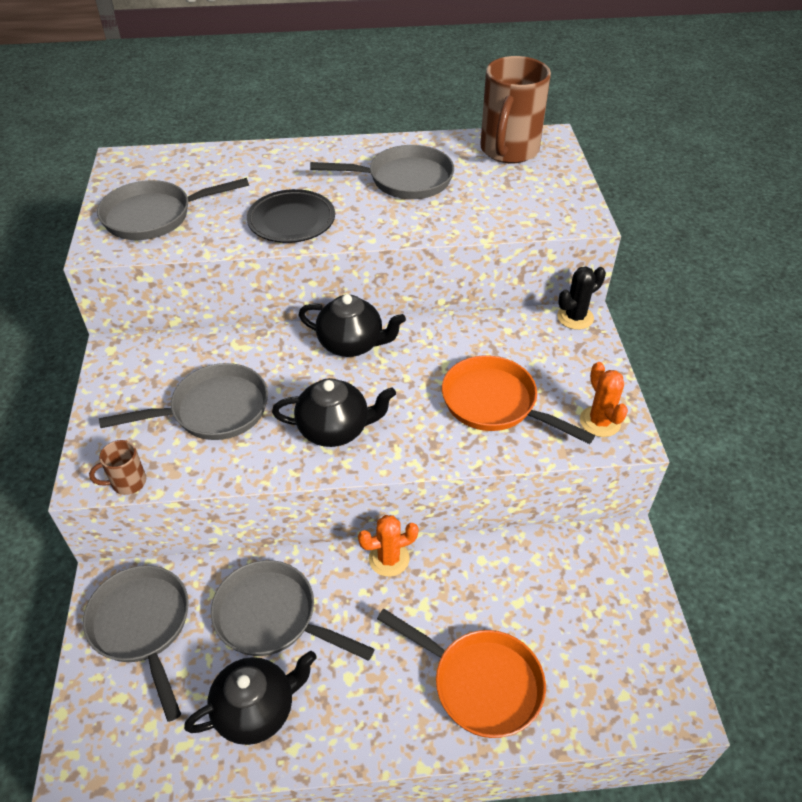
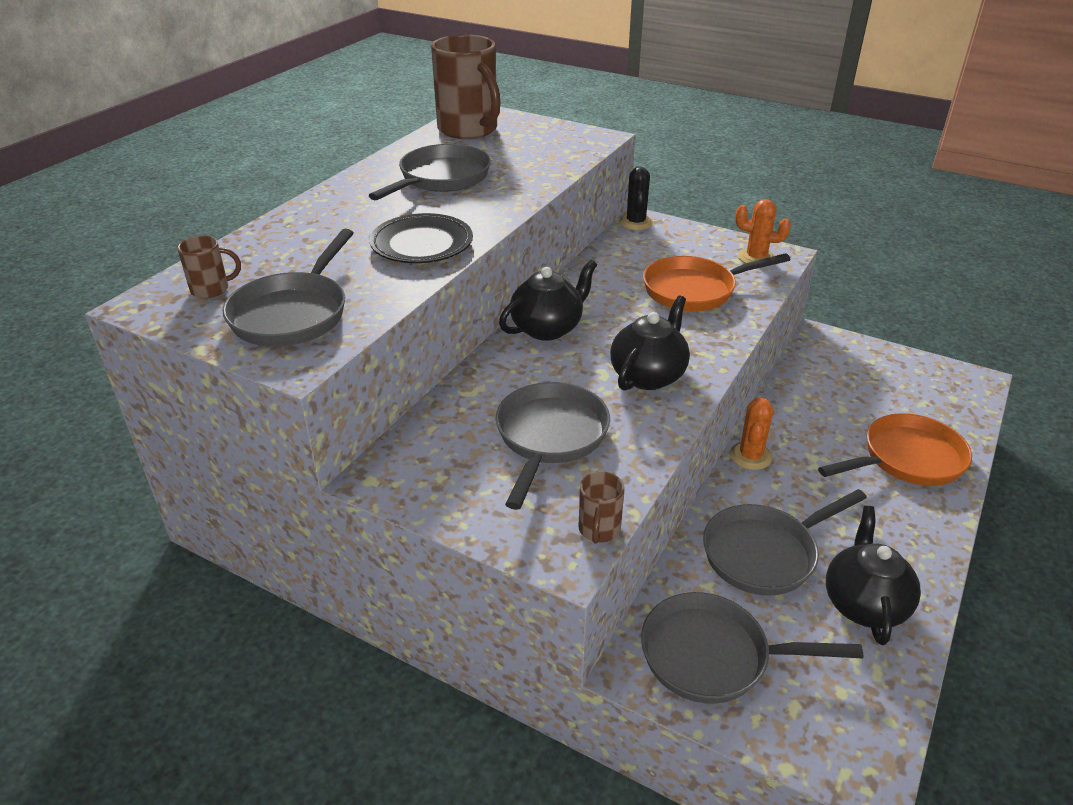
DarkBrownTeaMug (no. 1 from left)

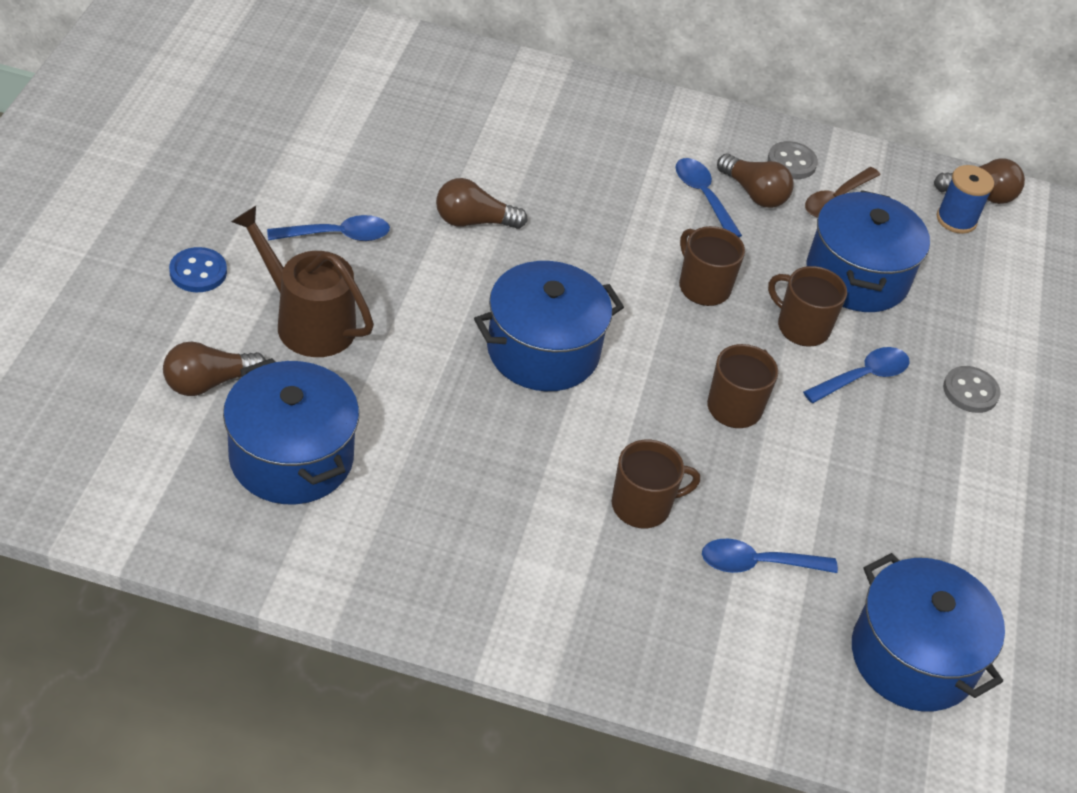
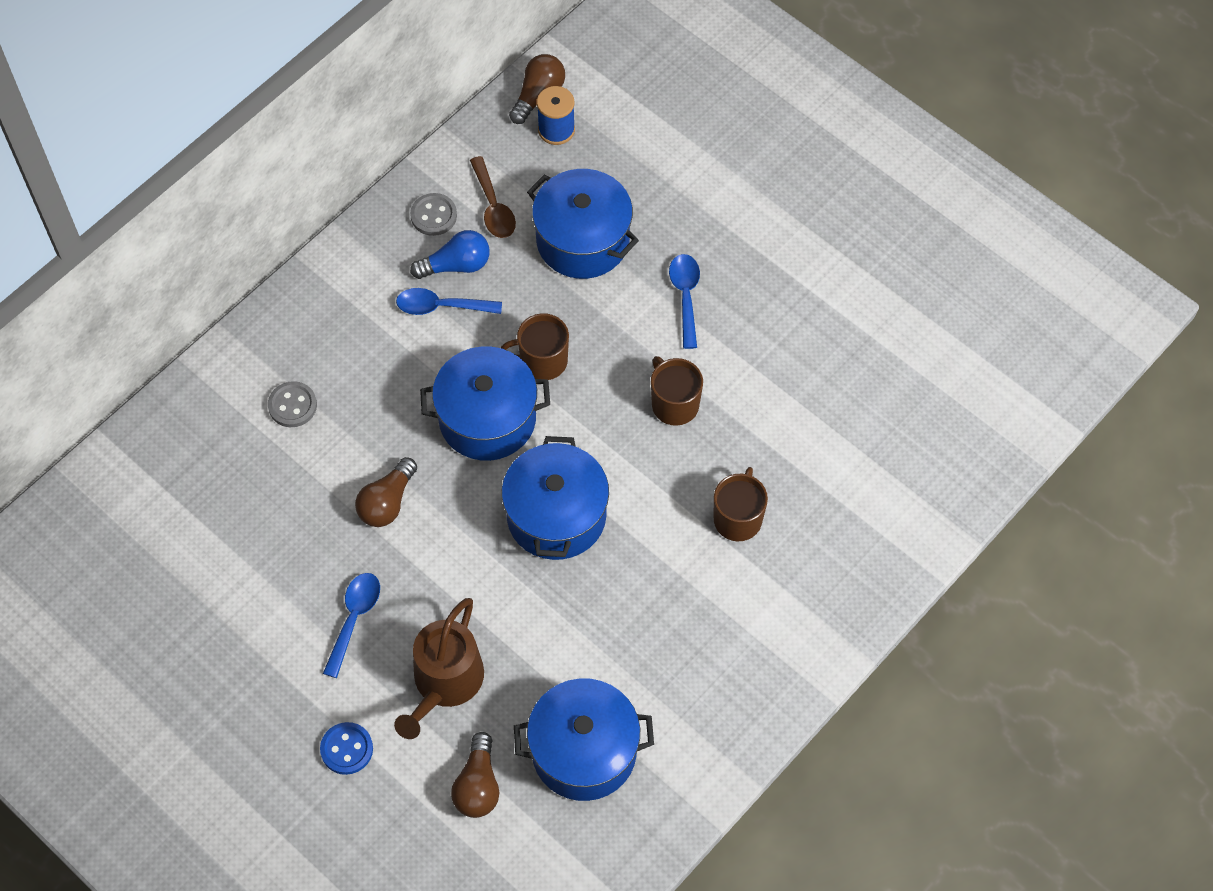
RoyalBlueTeaspoon (no. 3 from left in the first image)
DarkBrownTeaMug (no. 4 from left in the first image)
RoyalBluePot (no. 1 from left)
AshGreyButton (no. 1 from left)
RoyalBlueLightBulb
DarkBrownWateringCan

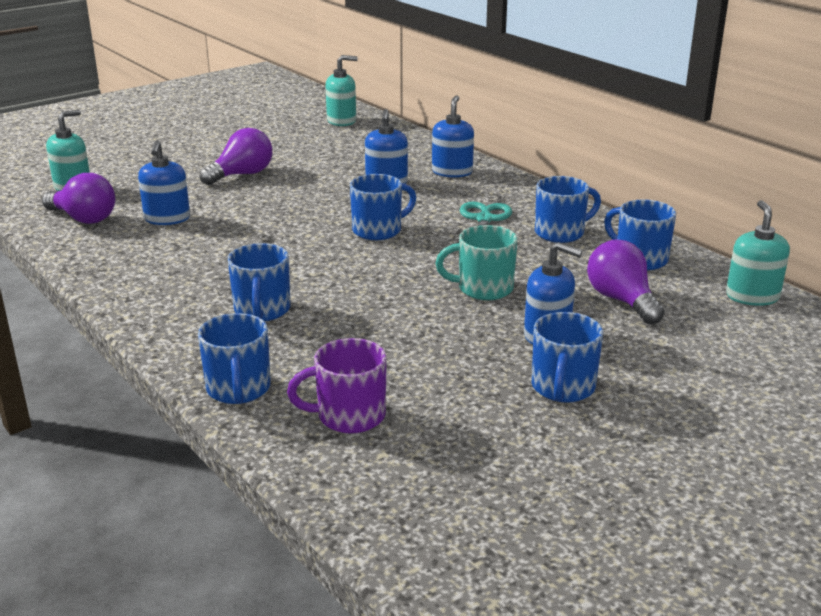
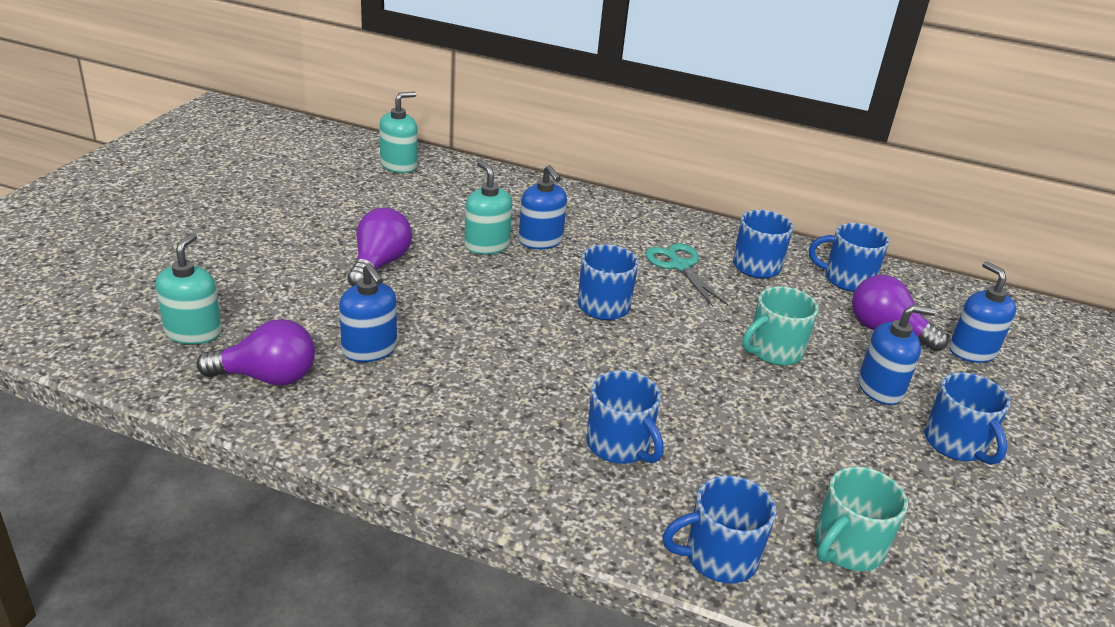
RoyalBluePumpBottle (no. 4 from left)
AquaPumpBottle (no. 3 from left)
AquaTeaMug (no. 2 from left)
RoyalBlueTeaMug (no. 3 from left)

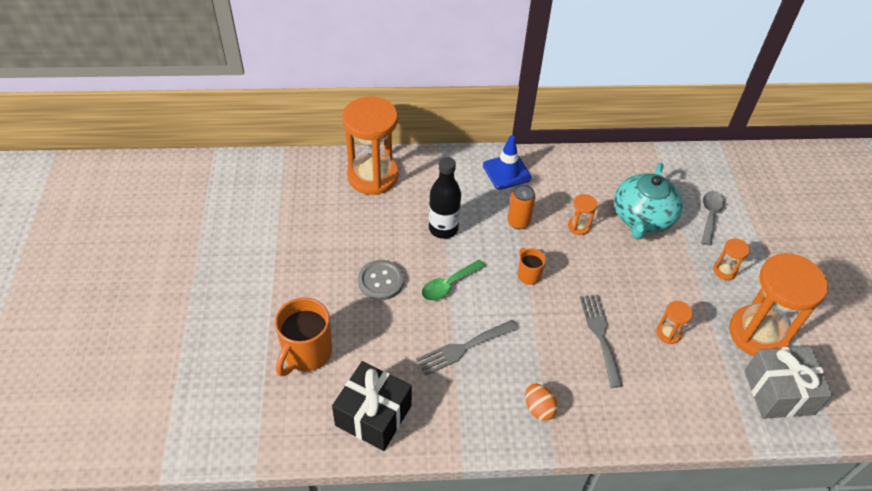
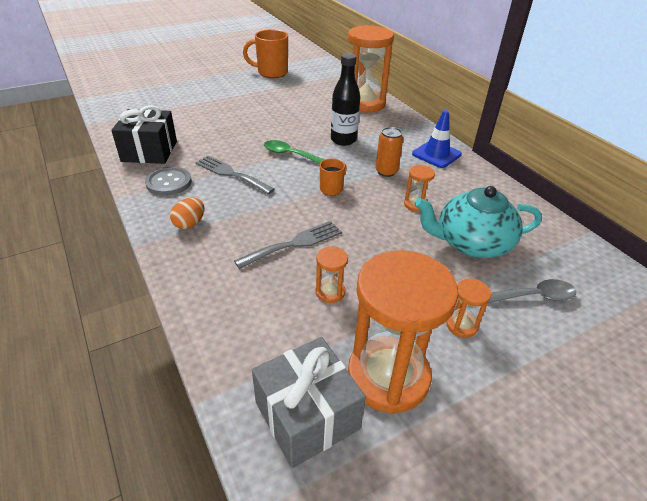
OrangeColouredTeaMug (no. 1 from left)
AshGreyButton

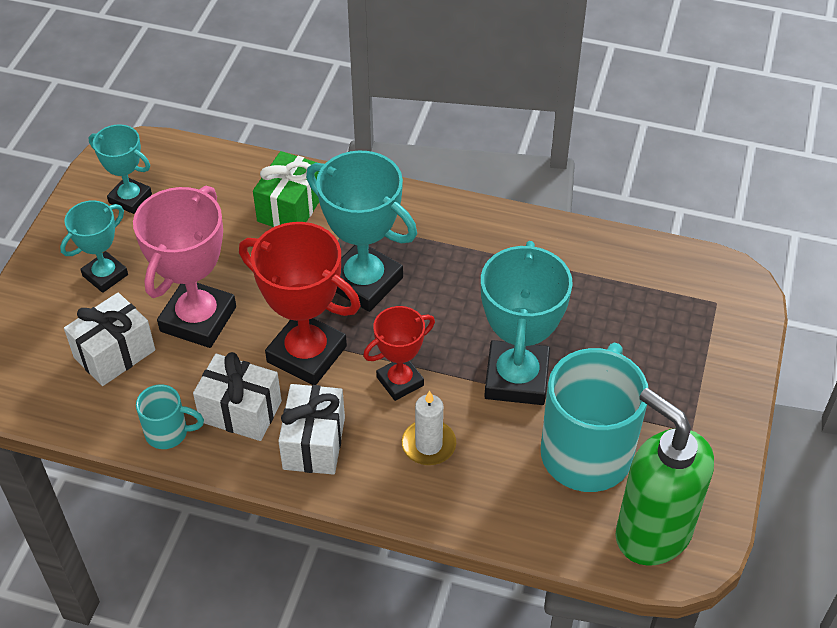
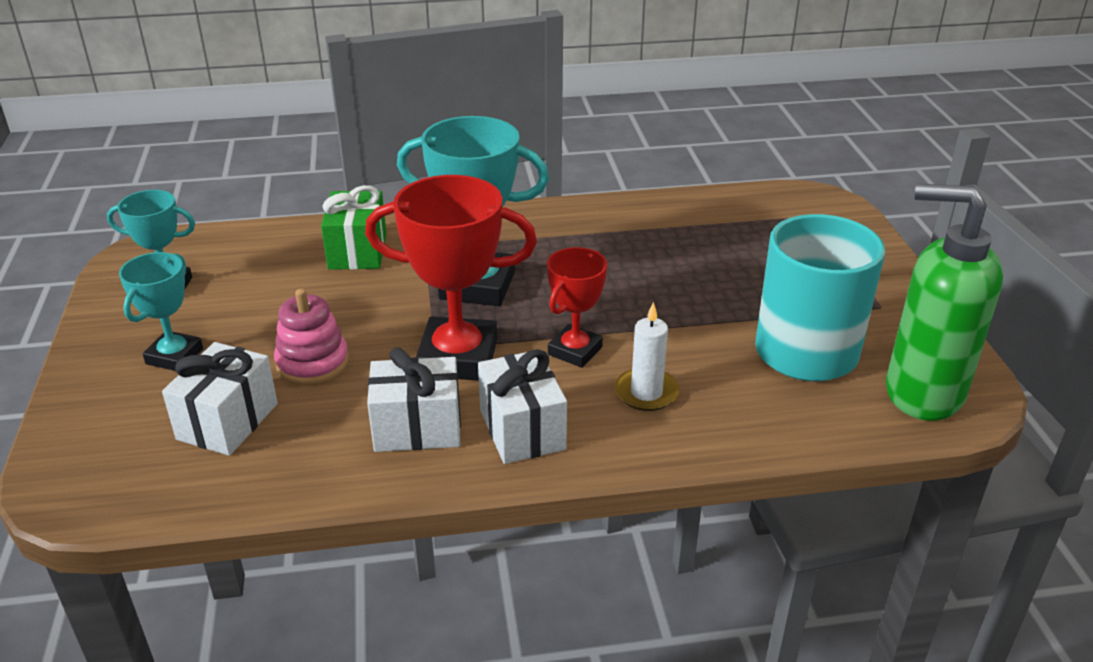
AquaTeaMug (no. 1 from left in the first image)
AquaTrophy (no. 4 from left in the first image)
RosePinkStackingRings

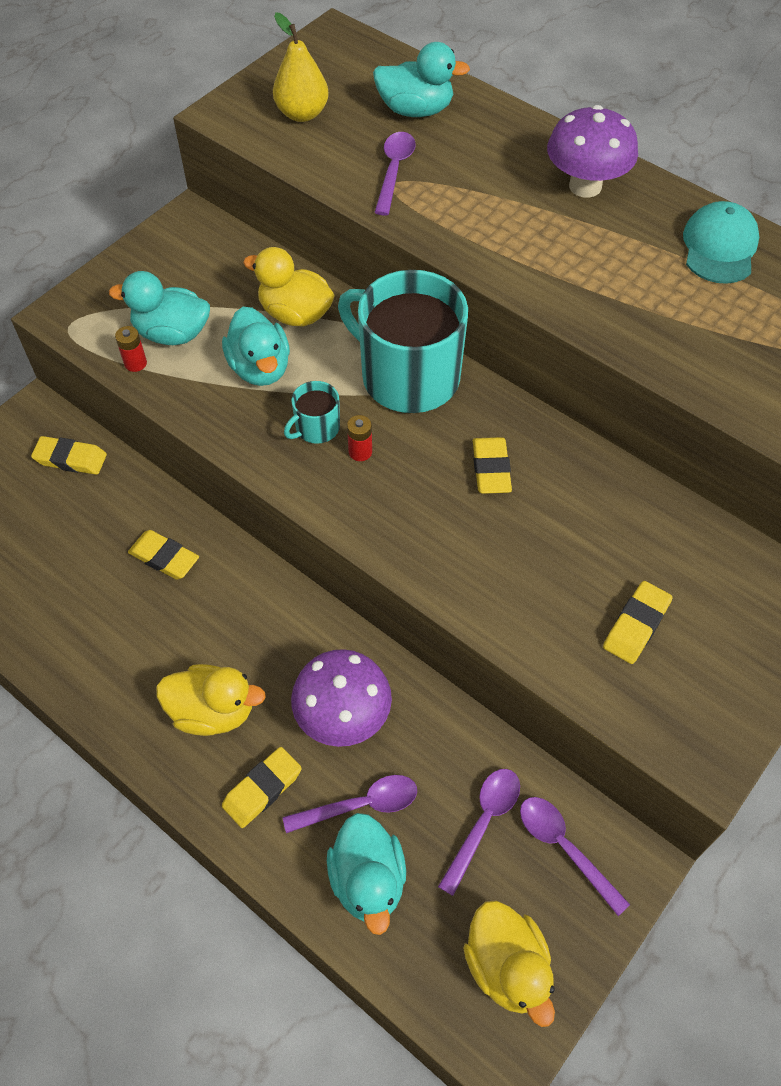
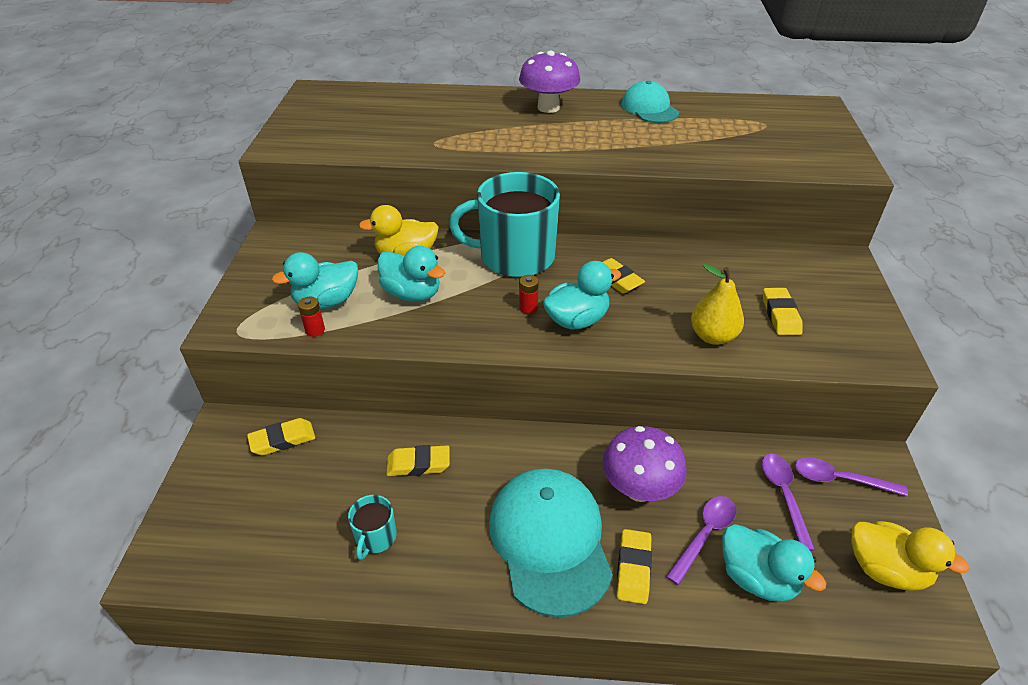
RoyalPurpleTeaspoon (no. 2 from left in the first image)
GoldenPearFruit
AquaTeaMug (no. 1 from left)
AquaDuck (no. 3 from left)
AquaBaseballCap (no. 1 from left)

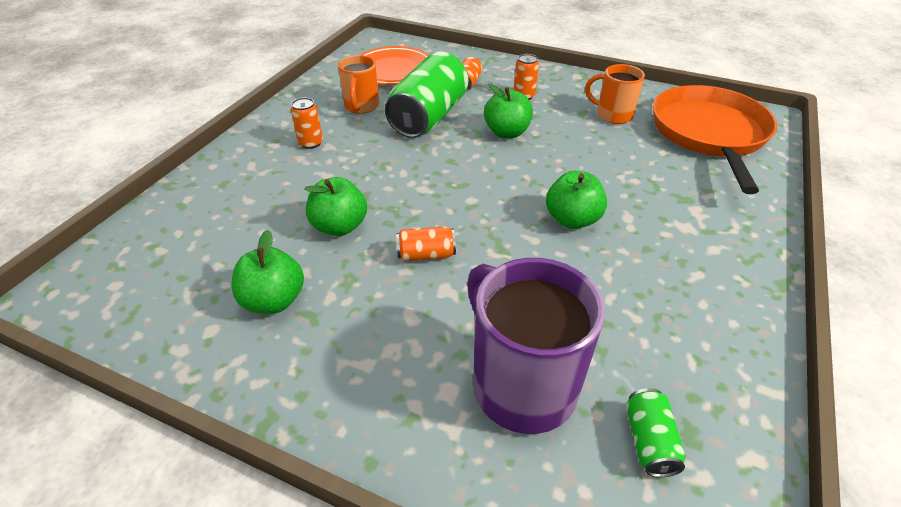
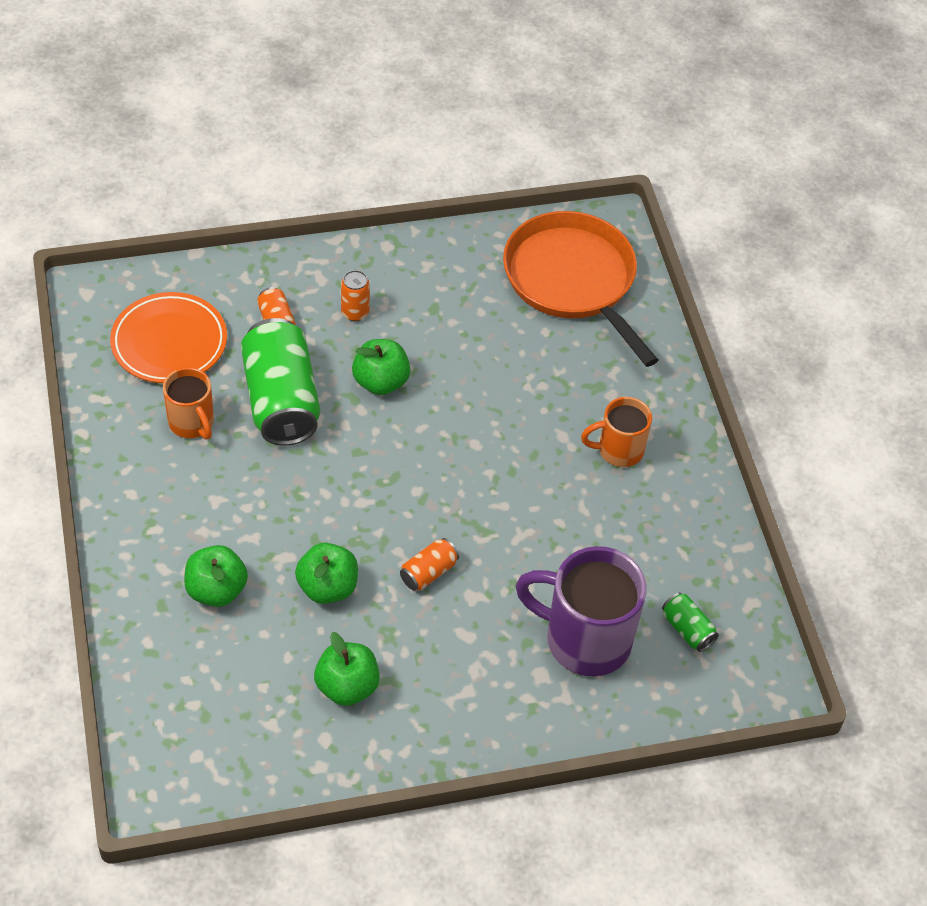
OrangeColouredTin (no. 1 from left in the first image)
EmeraldApple (no. 1 from left)
OrangeColouredTeaMug (no. 2 from left)

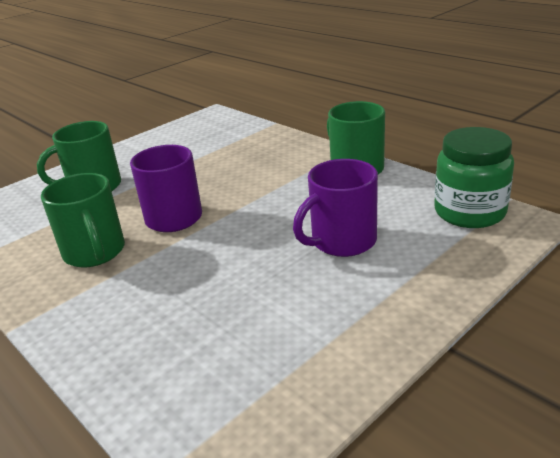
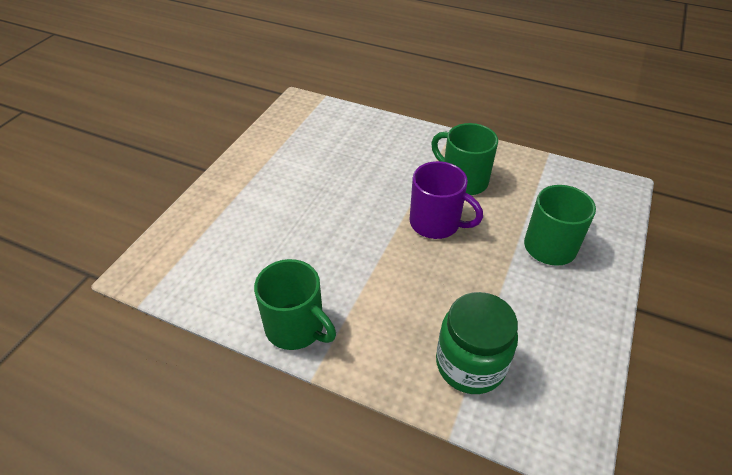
RoyalPurpleTeaMug (no. 2 from left in the first image)
EmeraldJar

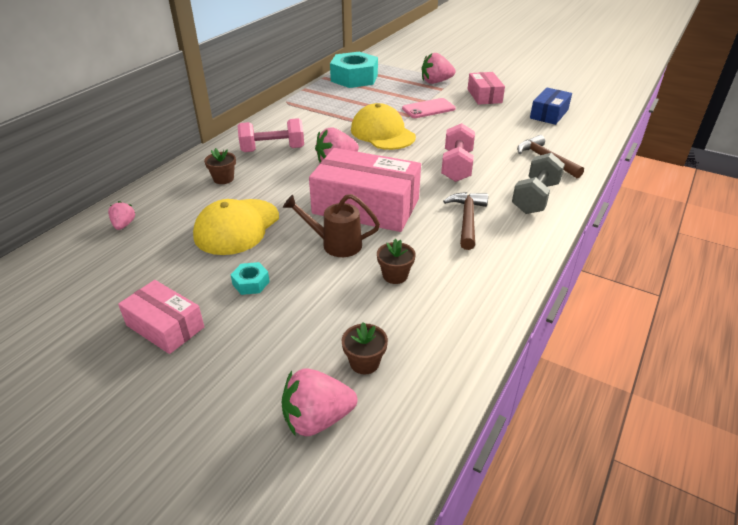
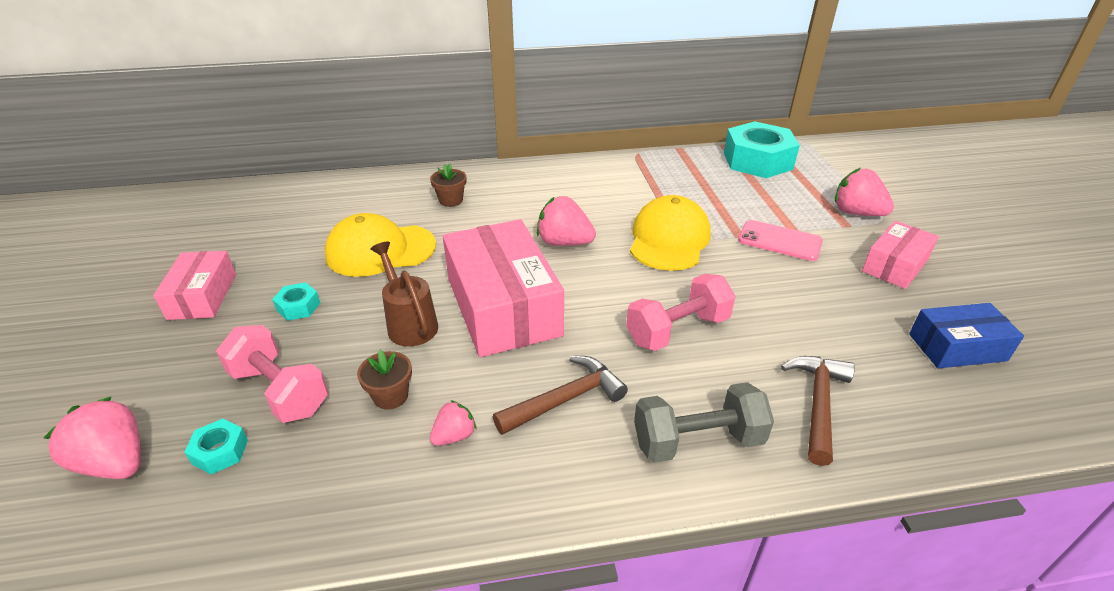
RosePinkBerry (no. 2 from left)
RosePinkFreeWeight (no. 1 from left)
AquaNut (no. 1 from left)

